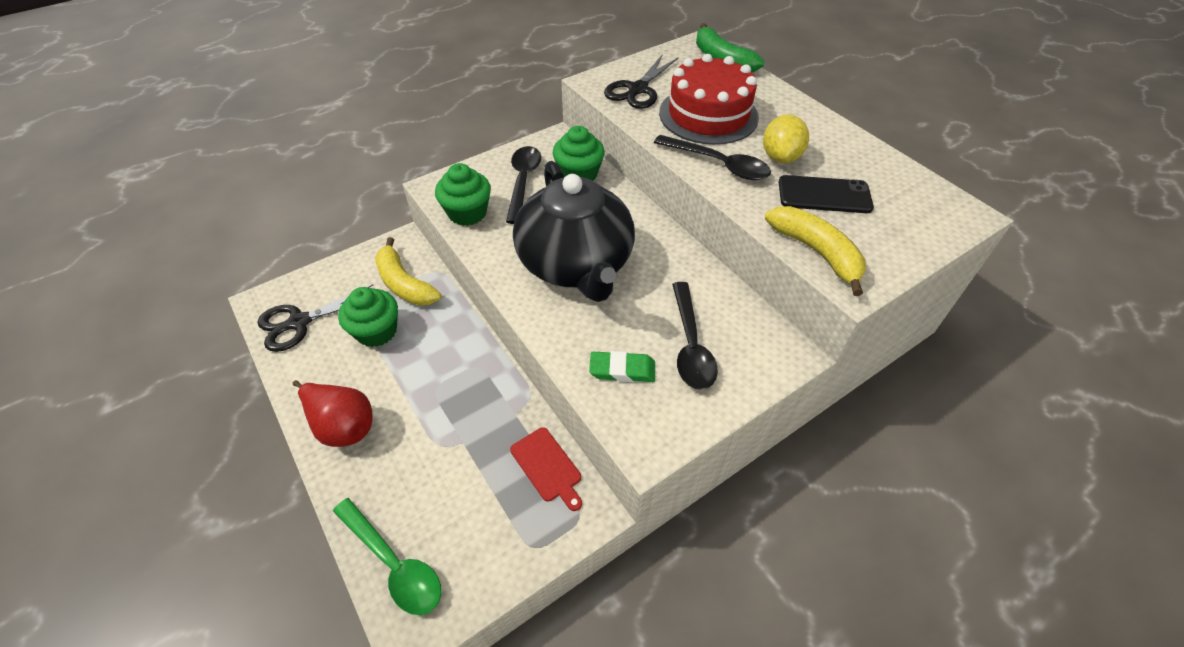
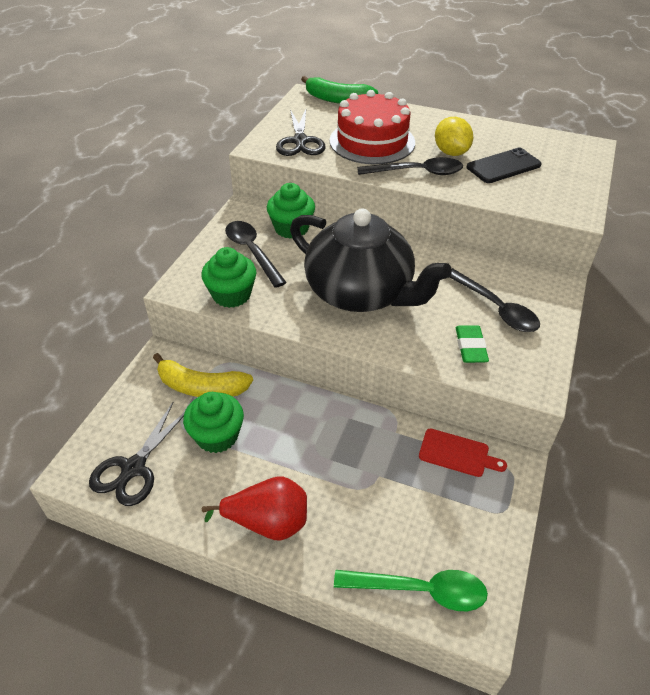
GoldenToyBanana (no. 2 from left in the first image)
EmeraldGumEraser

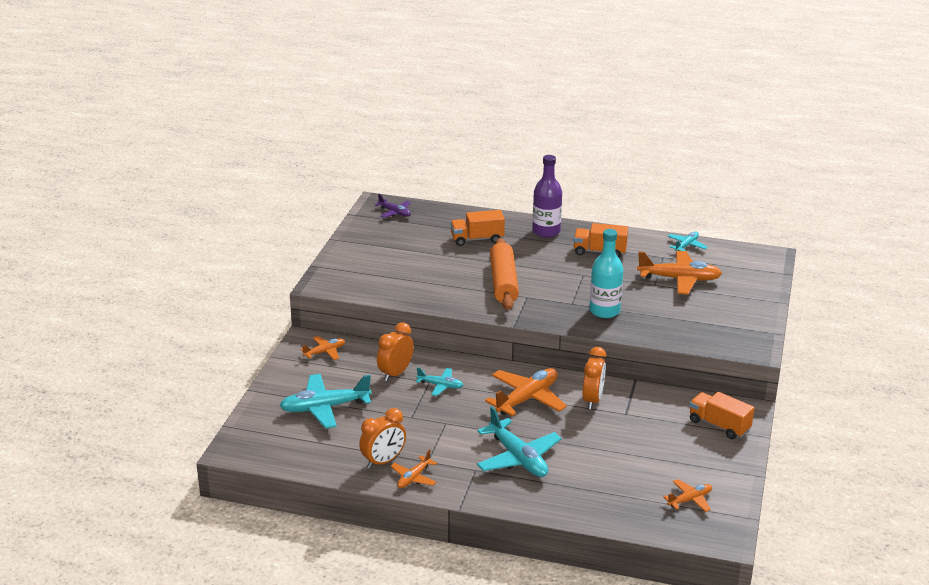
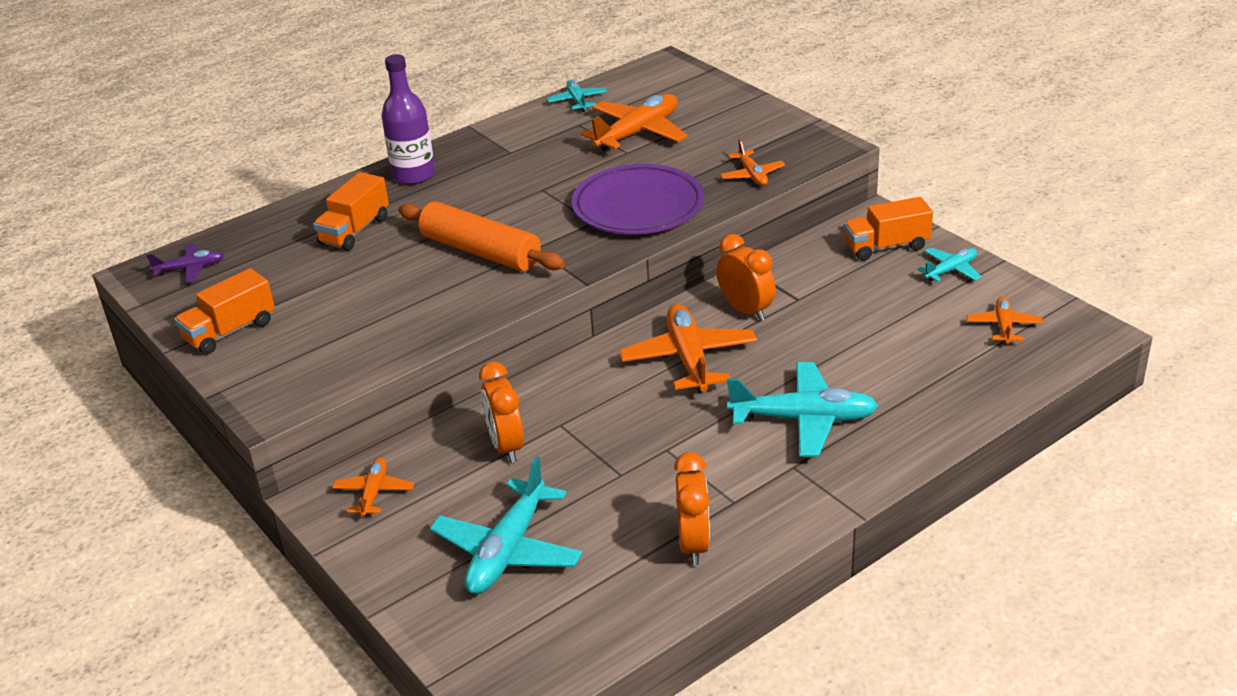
OrangeColouredPlane (no. 4 from left)
AquaPlane (no. 4 from left)
OrangeColouredToyTruck (no. 1 from left)
RoyalPurplePlate

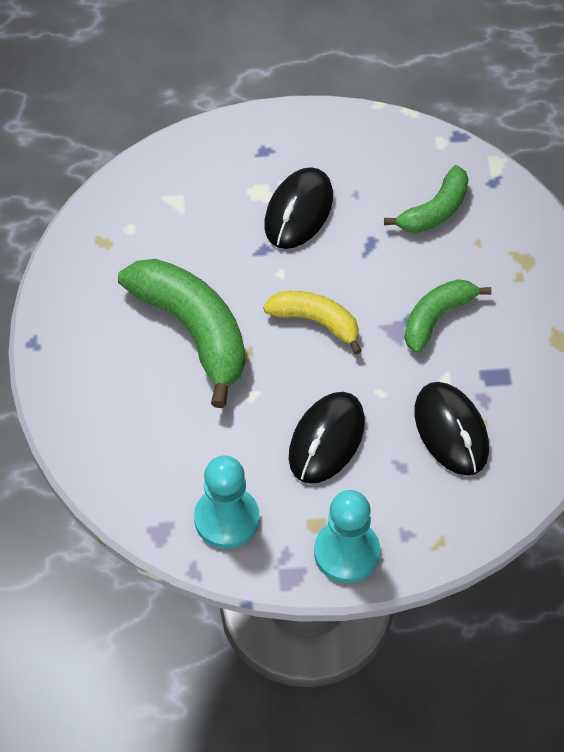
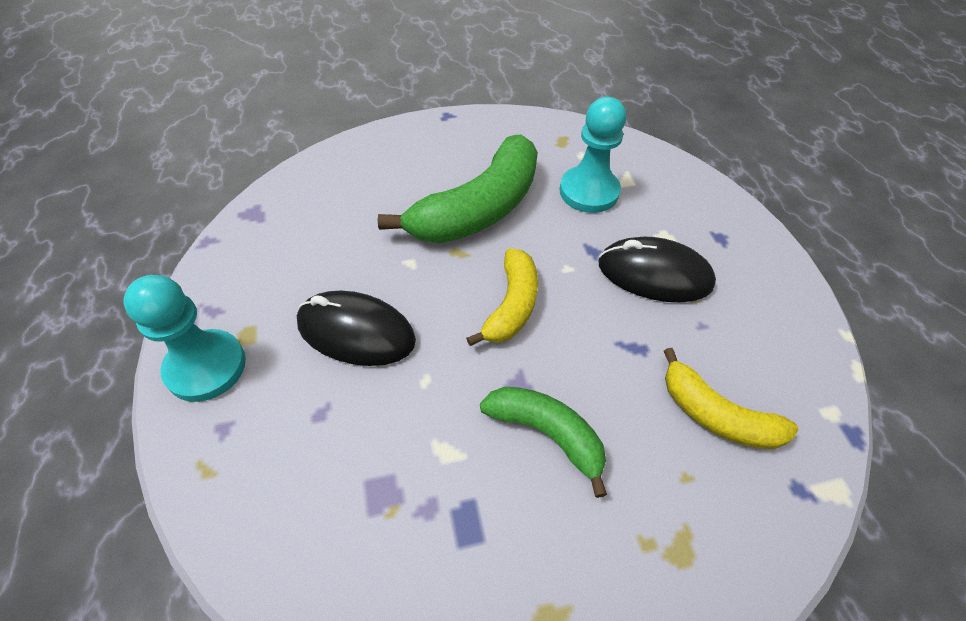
BlackComputerMouse (no. 3 from left in the first image)
AquaGamePawn (no. 2 from left)
GoldenToyBanana (no. 2 from left)

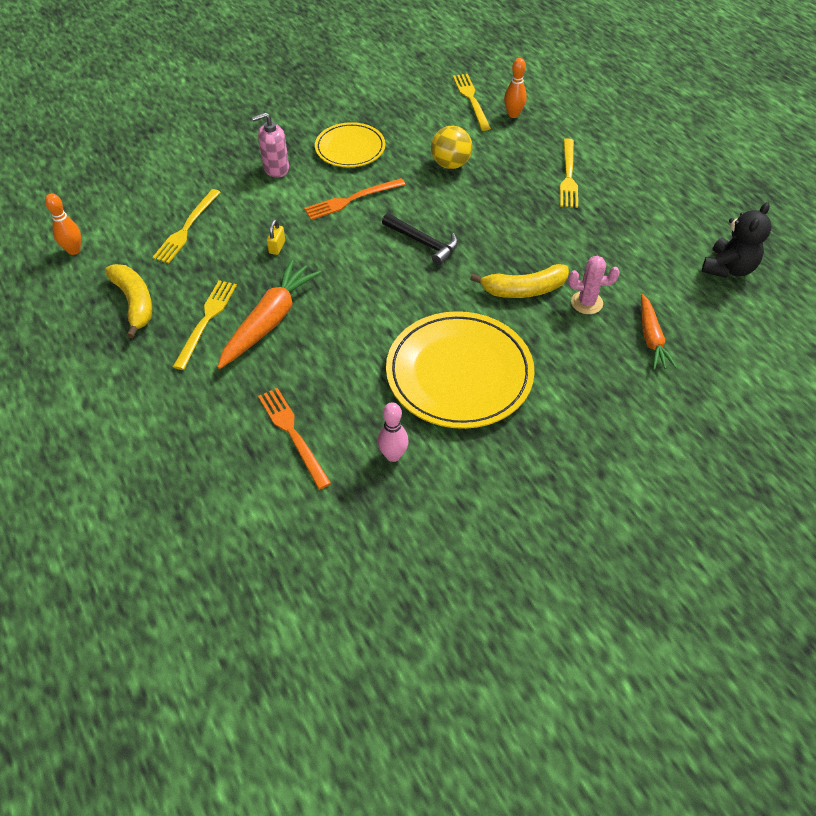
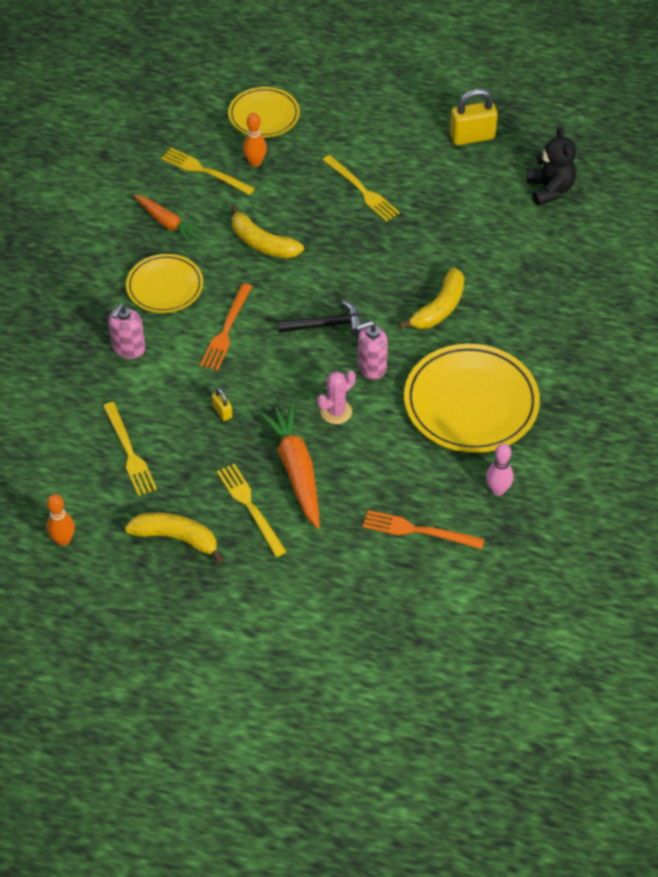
GoldenPlate (no. 2 from left)
RosePinkPumpBottle (no. 2 from left)
GoldenPadlock (no. 2 from left)
RosePinkCactus
OrangeColouredRootVegetable (no. 1 from left)
GoldenToyBanana (no. 2 from left)

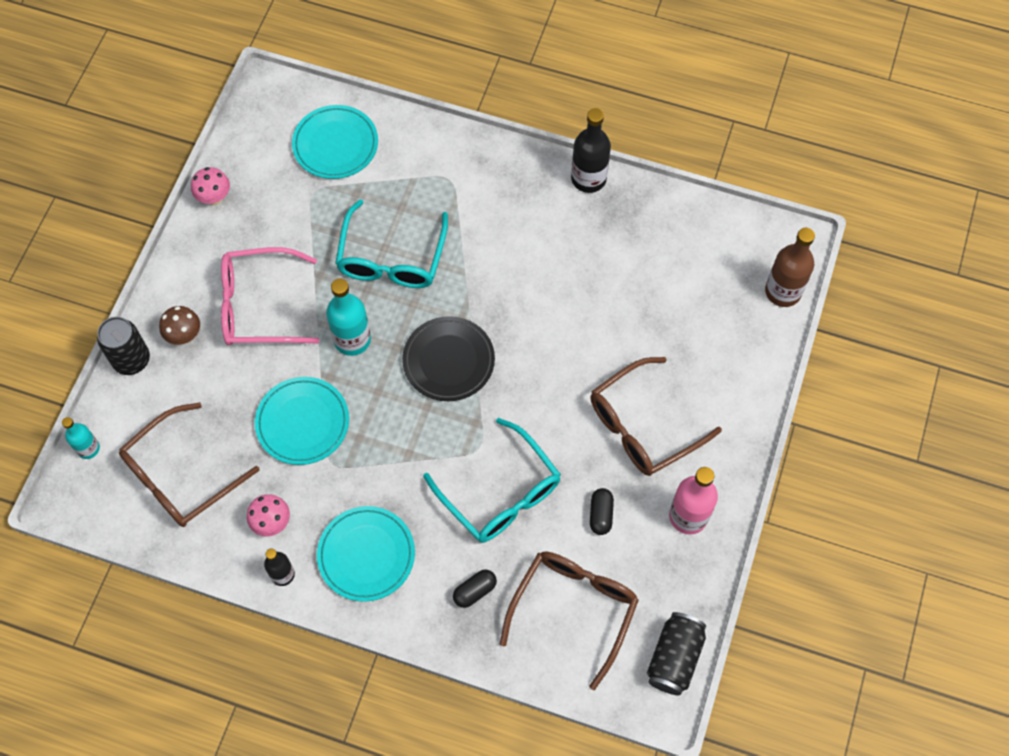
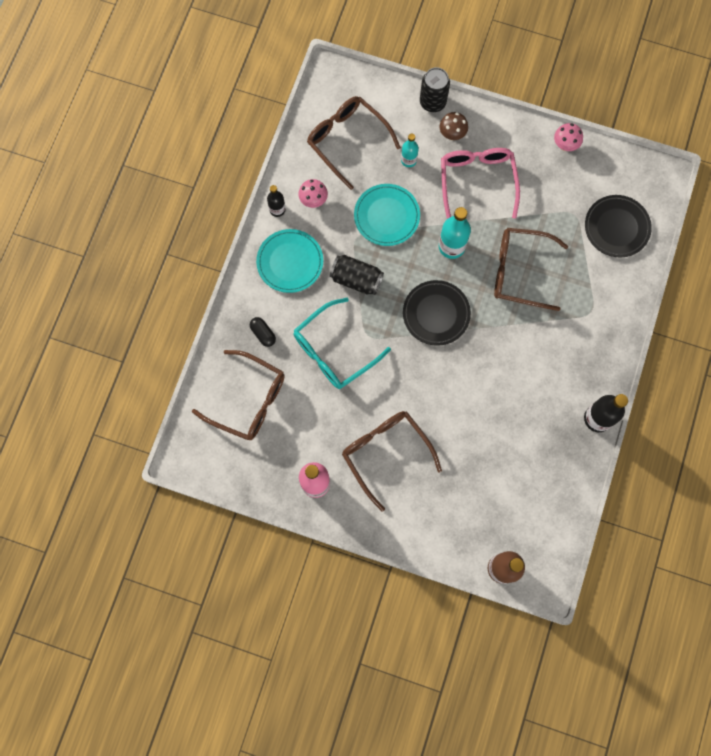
BlackPillShape (no. 2 from left in the first image)
AquaBottle (no. 1 from left)
BlackTin (no. 1 from left)
BlackPlate (no. 2 from left)
DarkBrownSpectacles (no. 4 from left)

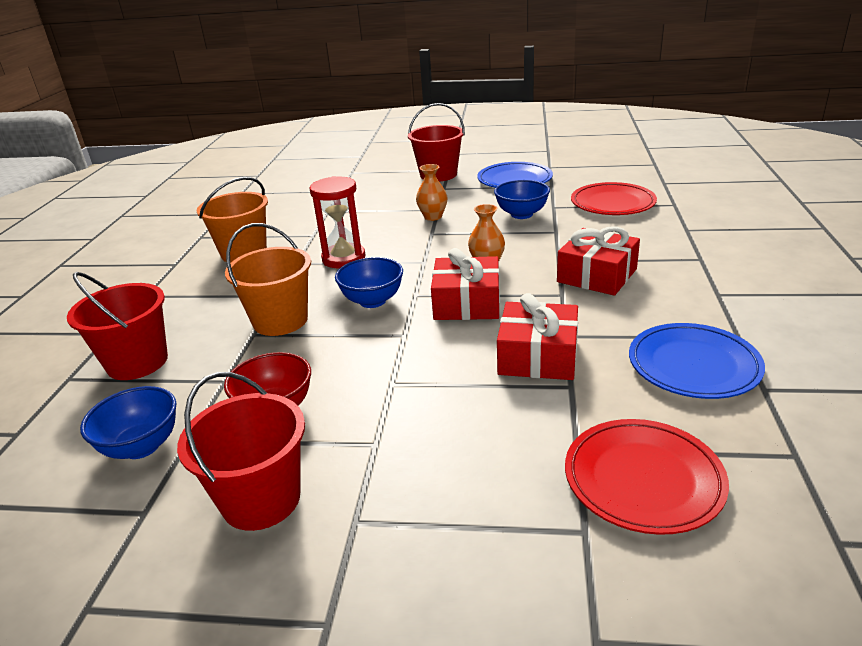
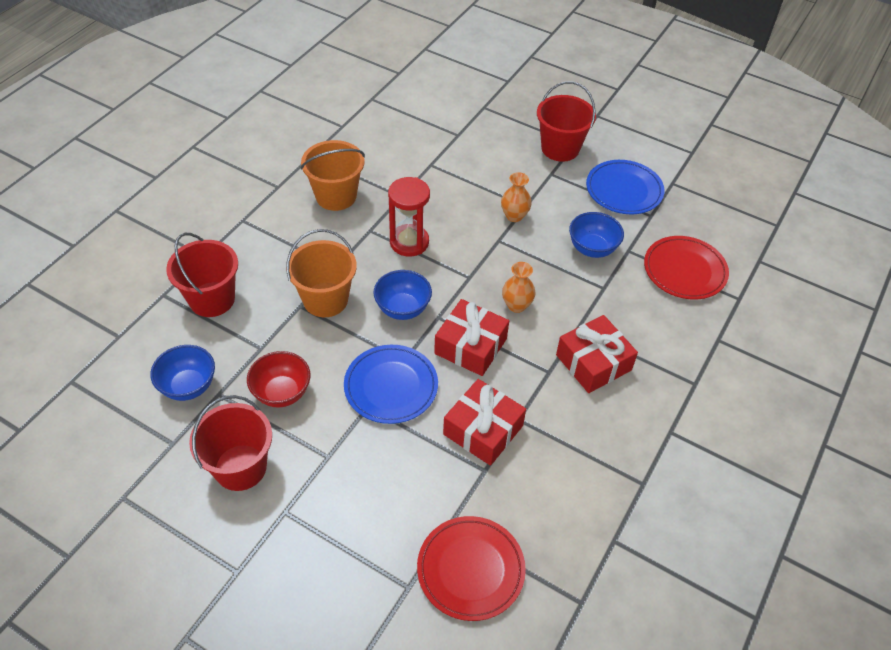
RoyalBluePlate (no. 1 from left)

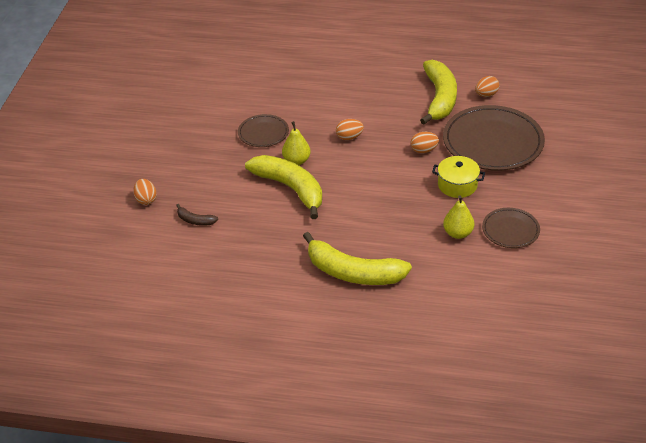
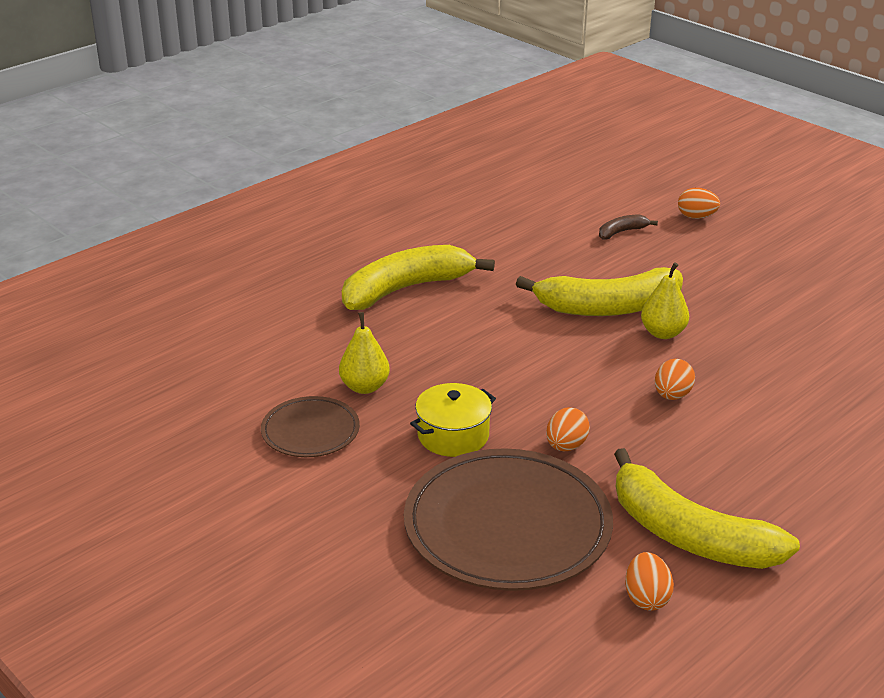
DarkBrownPlate (no. 1 from left in the first image)

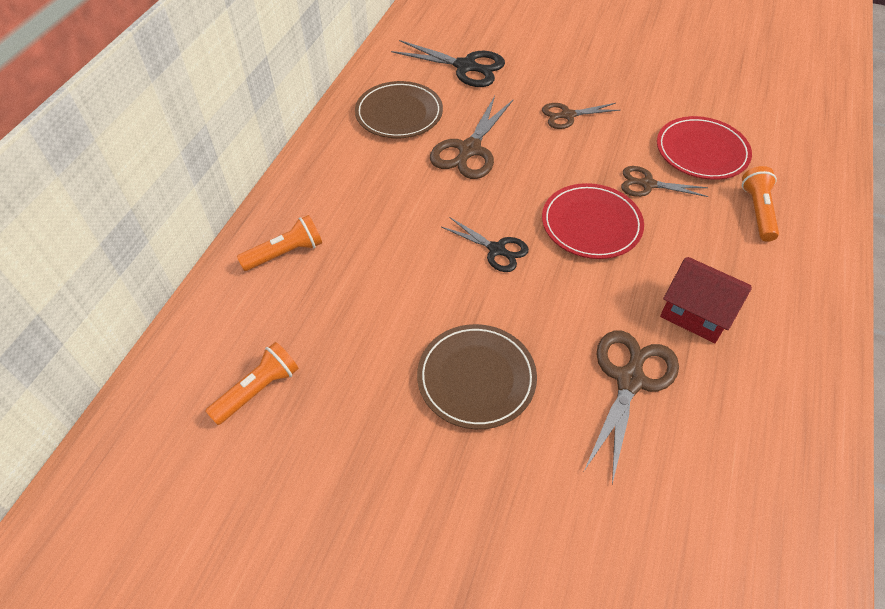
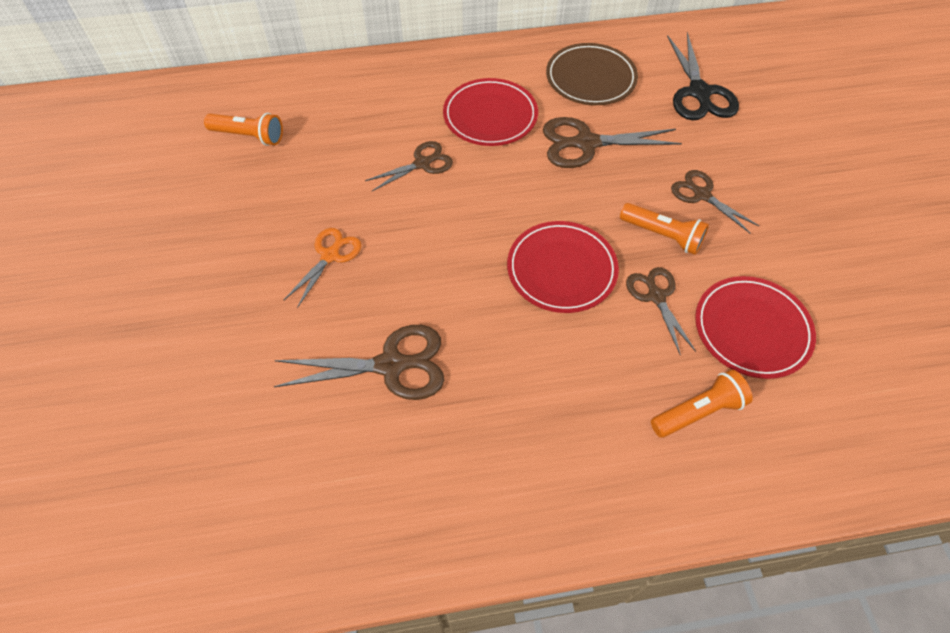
BlackPairOfScissors (no. 2 from left in the first image)
CrimsonCottage
DarkBrownPairOfScissors (no. 2 from left)
CrimsonPlate (no. 1 from left)
OrangeColouredTorch (no. 2 from left)
OrangeColouredPairOfScissors

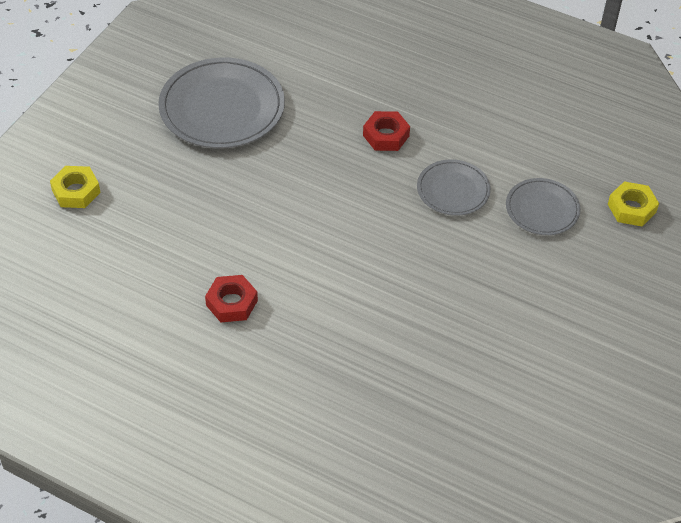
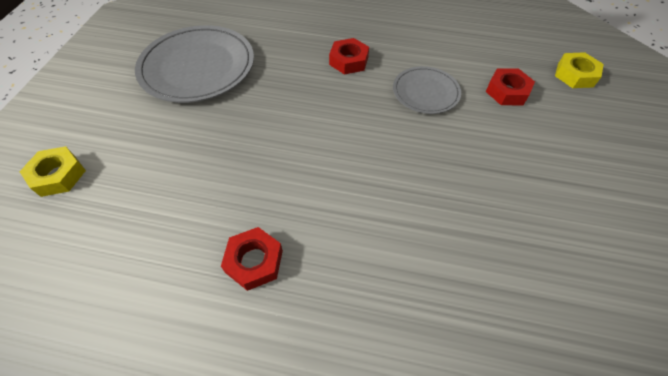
CrimsonNut (no. 3 from left)

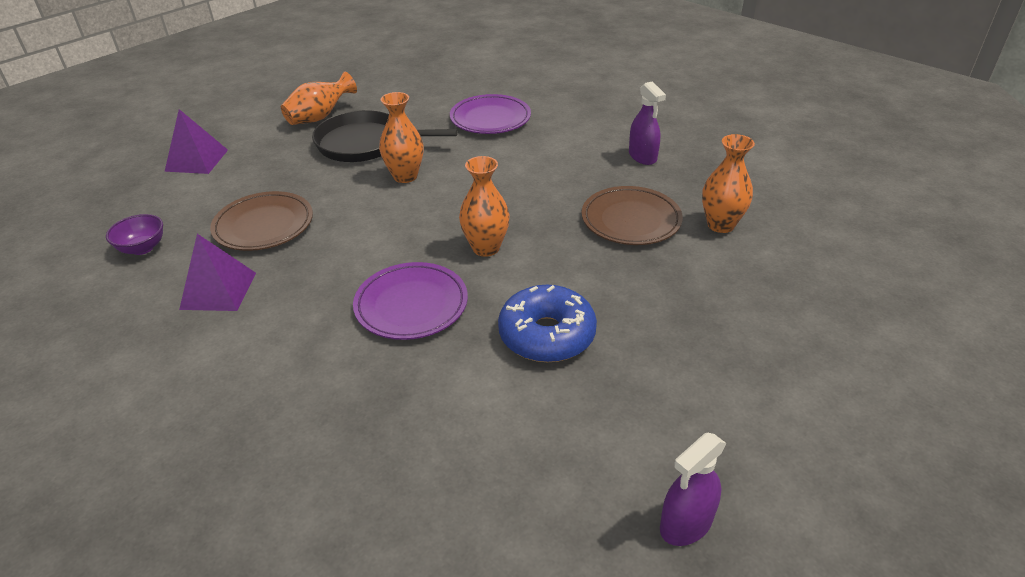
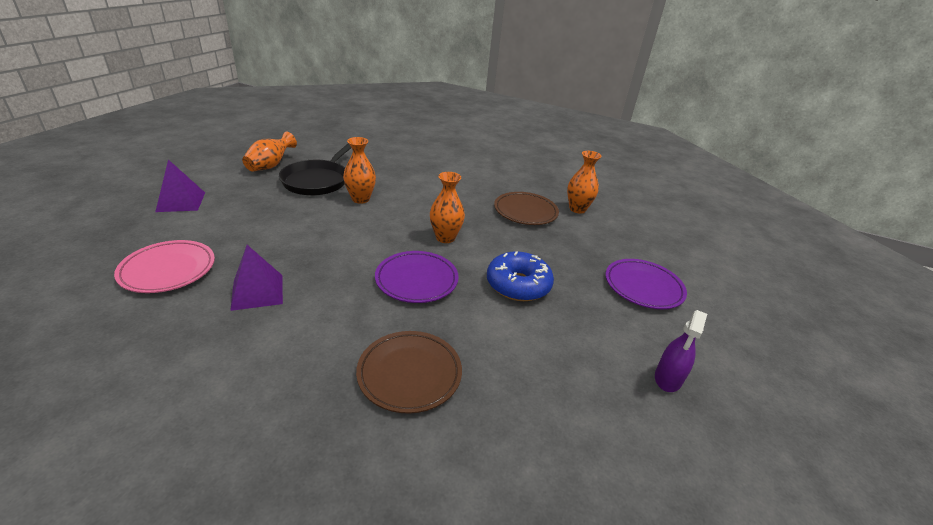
RoyalPurpleSprayCleaner (no. 1 from left in the first image)
DarkBrownPlate (no. 1 from left)
RoyalPurplePlate (no. 2 from left)
RosePinkPlate
BlackFryingPan

